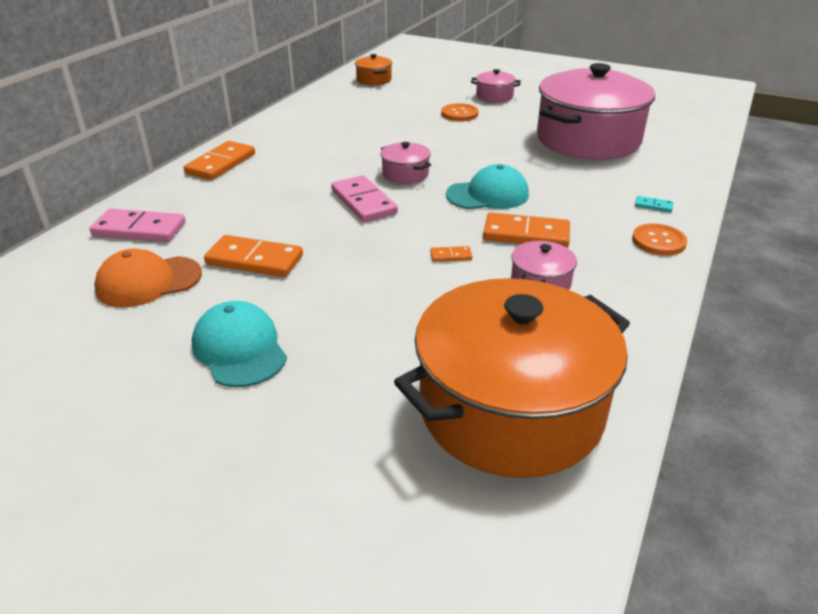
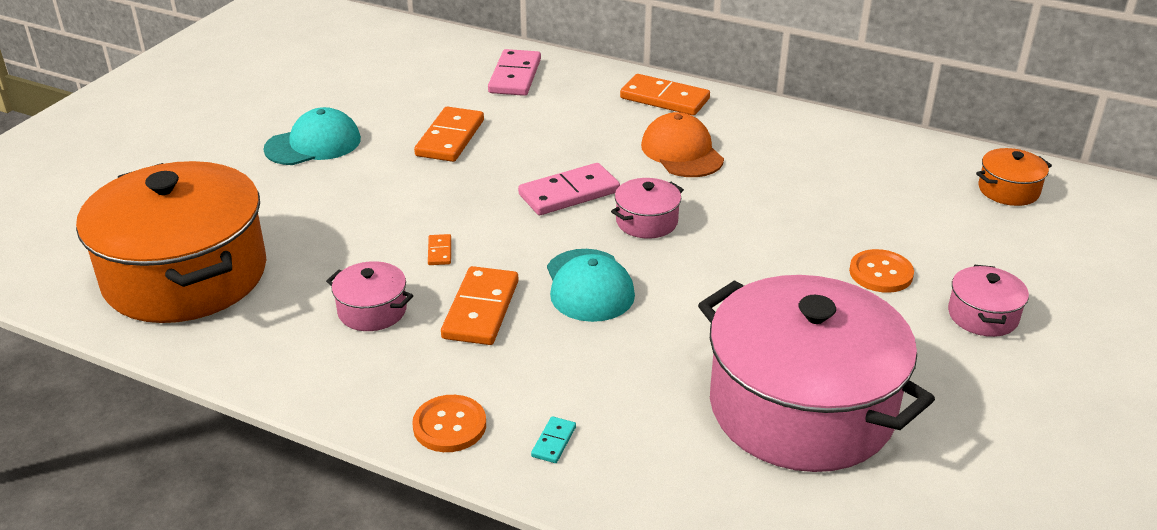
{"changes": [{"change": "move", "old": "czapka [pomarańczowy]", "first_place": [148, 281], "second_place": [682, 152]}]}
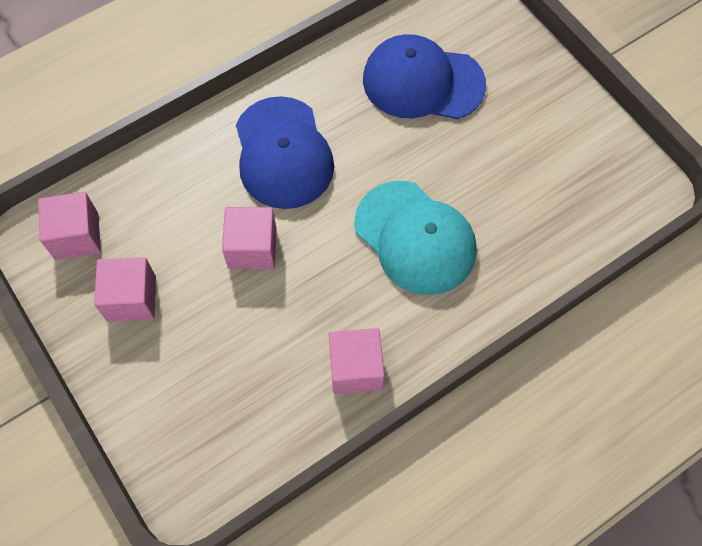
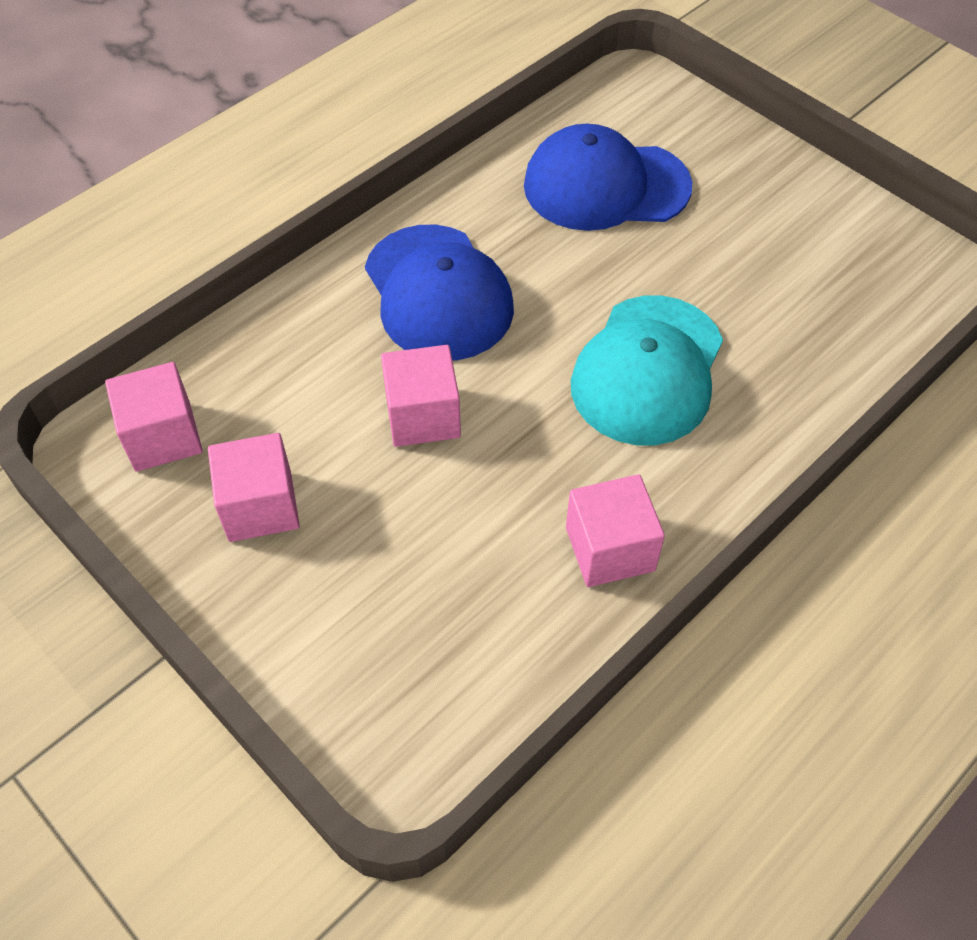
{"changes": [{"change": "rotate", "old": "czapka [turkusowy]", "first_place": [415, 238], "second_place": [648, 370], "degrees": 75}]}
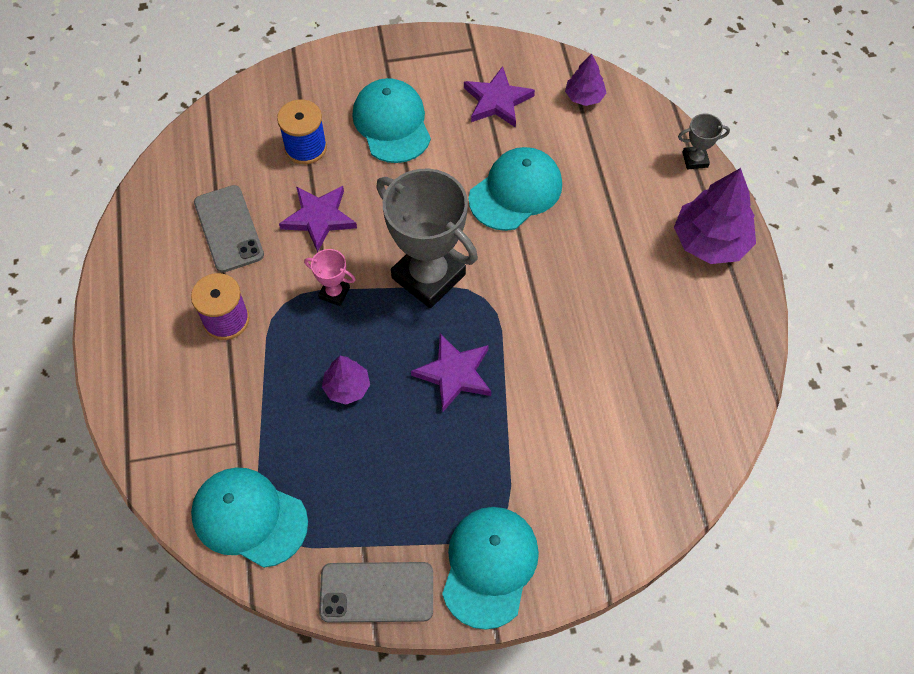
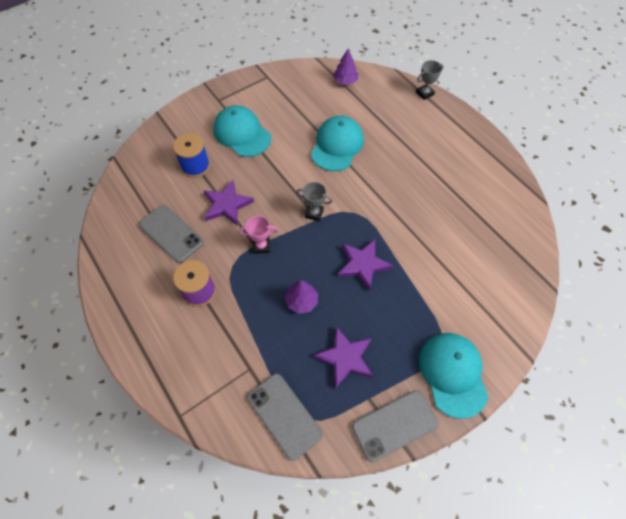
{"changes": [{"change": "delete", "old": "drzewko [fioletowy]", "first_place": [710, 241]}, {"change": "move", "old": "gwiazda [fioletowy]", "first_place": [497, 101], "second_place": [345, 358]}, {"change": "replace", "old": "czapka [turkusowy]", "new": "telefon [szary]", "first_place": [249, 517], "second_place": [284, 415]}, {"change": "resize", "old": "puchar [szary]", "first_place": [428, 276], "second_place": [314, 213], "factor": 0.44}]}
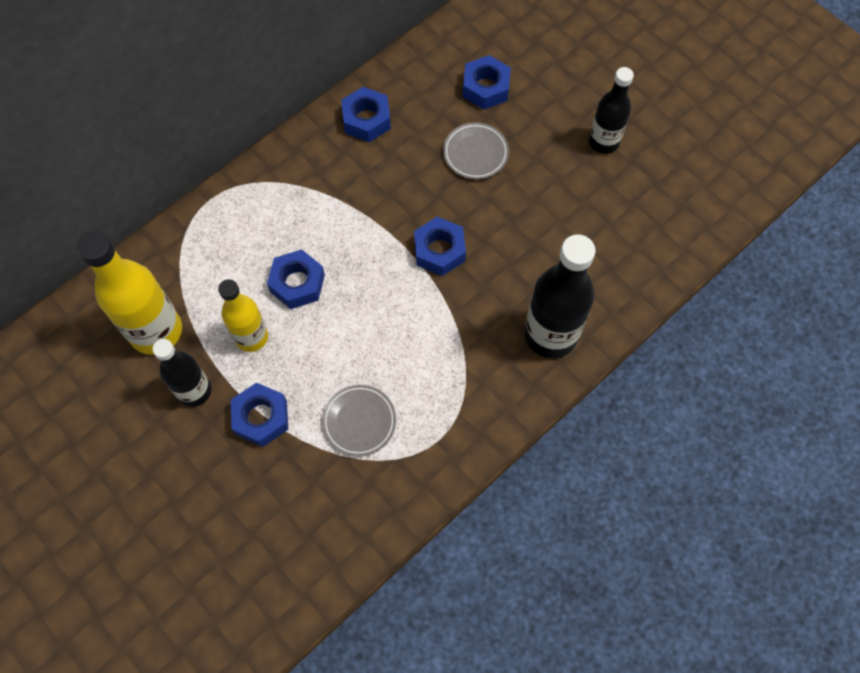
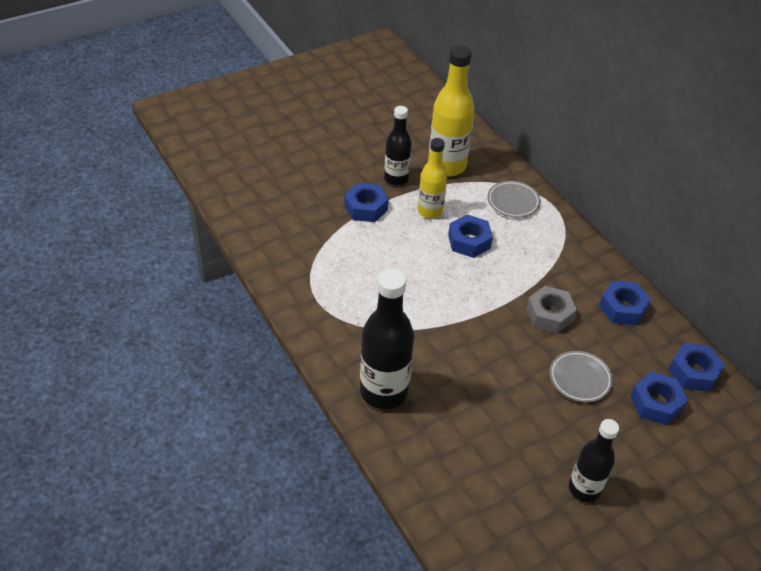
{"changes": [{"change": "insert", "new": "nakrętka [szary]", "second_place": [549, 314]}, {"change": "move", "old": "talerz [szary]", "first_place": [359, 421], "second_place": [513, 201]}, {"change": "move", "old": "nakrętka [niebieski]", "first_place": [439, 250], "second_place": [693, 372]}]}
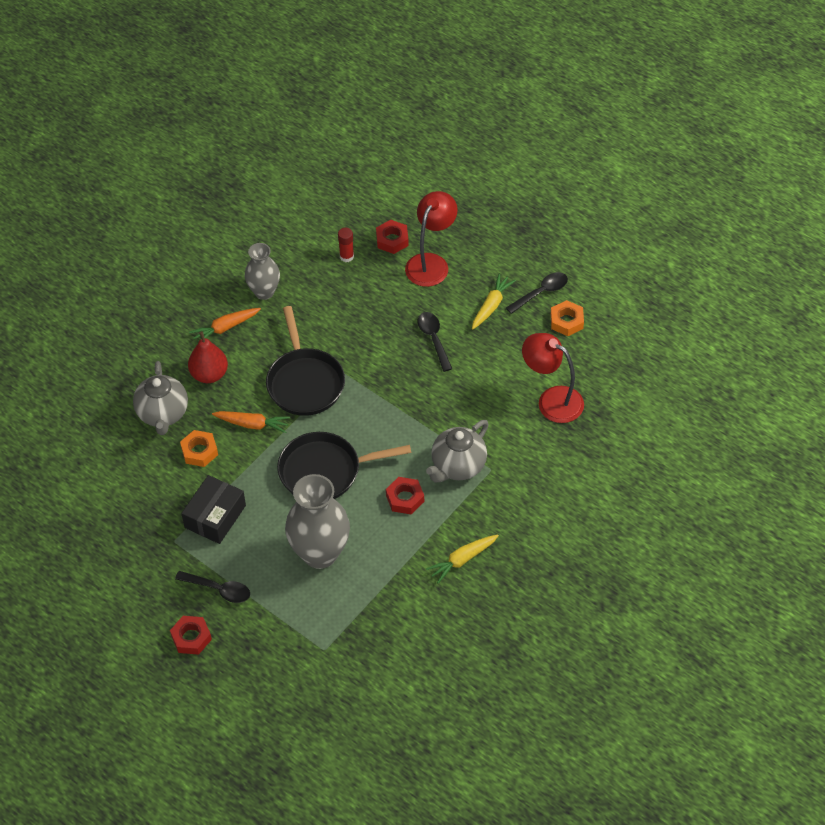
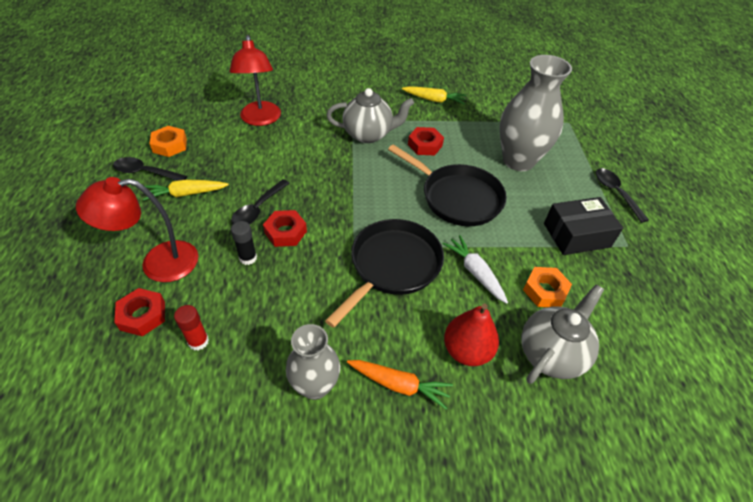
{"changes": [{"change": "insert", "new": "klej w sztyfcie [czarny]", "second_place": [248, 258]}, {"change": "move", "old": "nakrętka [czerwony]", "first_place": [191, 638], "second_place": [285, 232]}, {"change": "recolor", "old": "marchewka [pomarańczowy]", "new": "marchewka [biały]", "first_place": [252, 424], "second_place": [475, 272]}]}
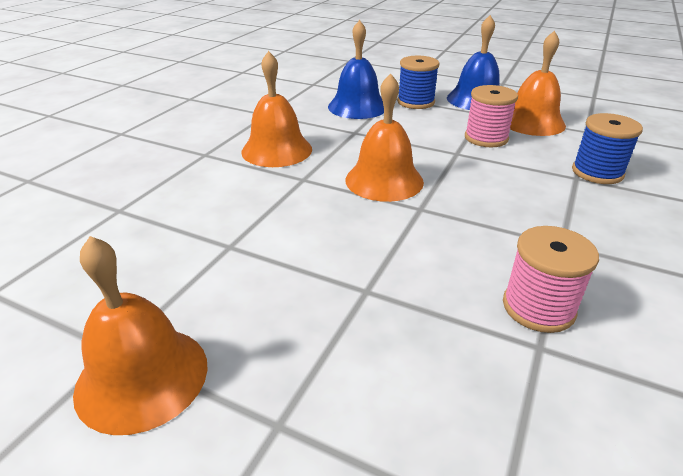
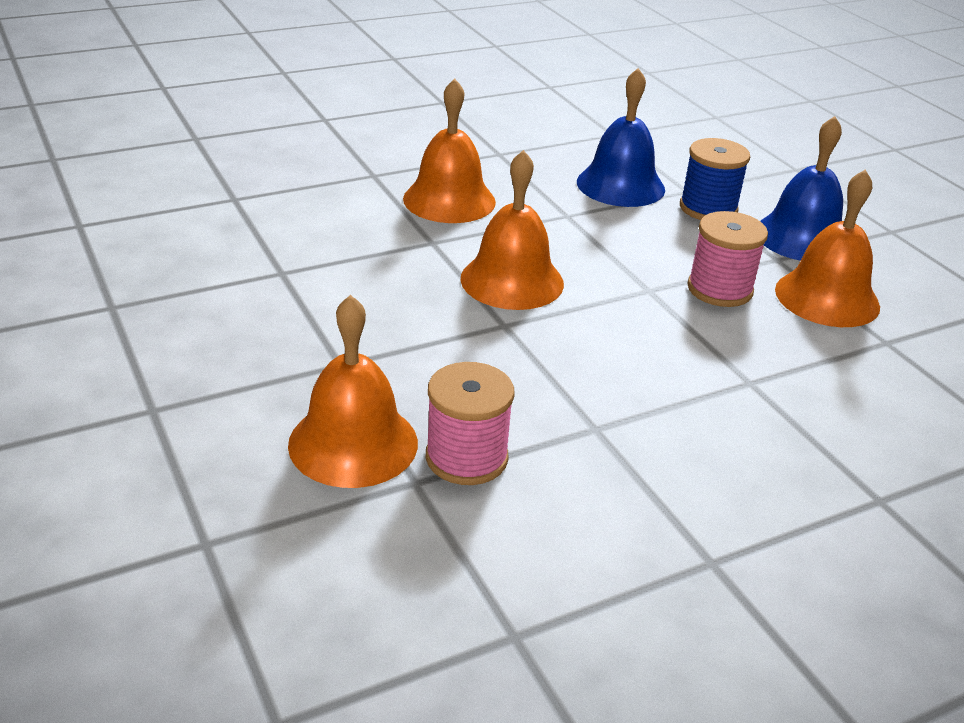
{"changes": [{"change": "delete", "old": "szpulka [niebieski]", "first_place": [597, 172]}, {"change": "move", "old": "dzwonek [pomarańczowy]", "first_place": [142, 377], "second_place": [353, 443]}]}
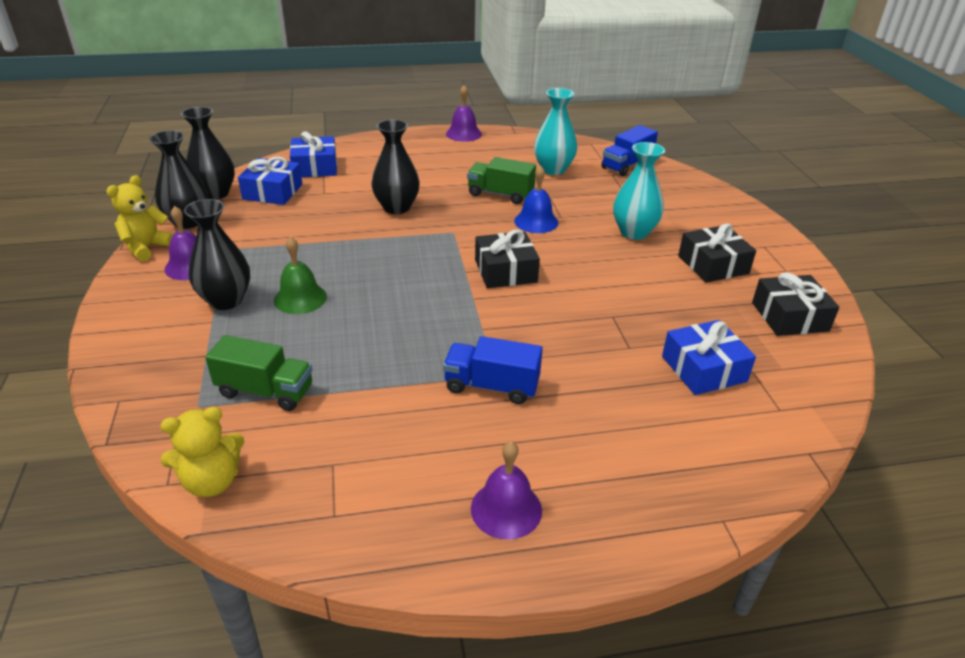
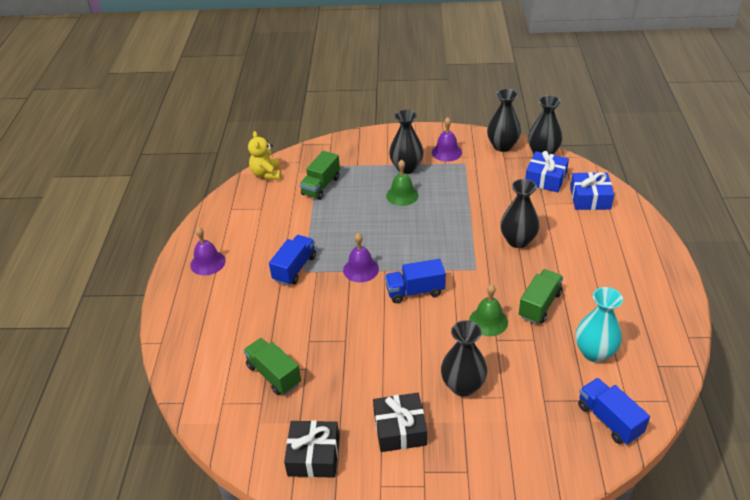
{"changes": [{"change": "delete", "old": "miś [żółty]", "first_place": [147, 247]}, {"change": "move", "old": "dzwonek [fioletowy]", "first_place": [463, 134], "second_place": [361, 269]}, {"change": "replace", "old": "prezent [czarny]", "new": "ciężarówka [niebieski]", "first_place": [505, 271], "second_place": [415, 291]}, {"change": "replace", "old": "prezent [niebieski]", "new": "ciężarówka [zielony]", "first_place": [703, 369], "second_place": [274, 375]}, {"change": "recolor", "old": "dzwonek [niebieski]", "new": "dzwonek [zielony]", "first_place": [536, 221], "second_place": [488, 321]}, {"change": "recolor", "old": "wazon [turkusowy]", "new": "wazon [czarny]", "first_place": [634, 232], "second_place": [463, 386]}]}
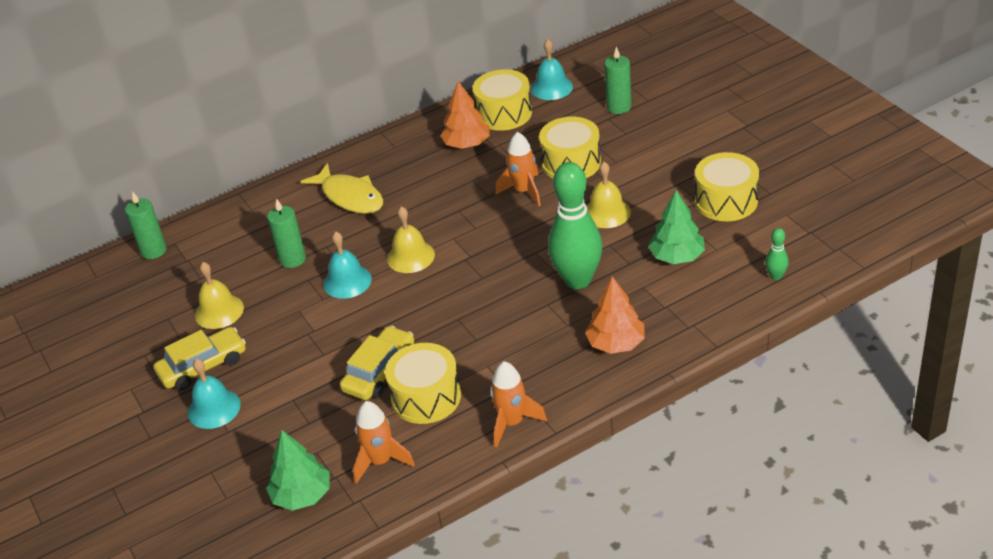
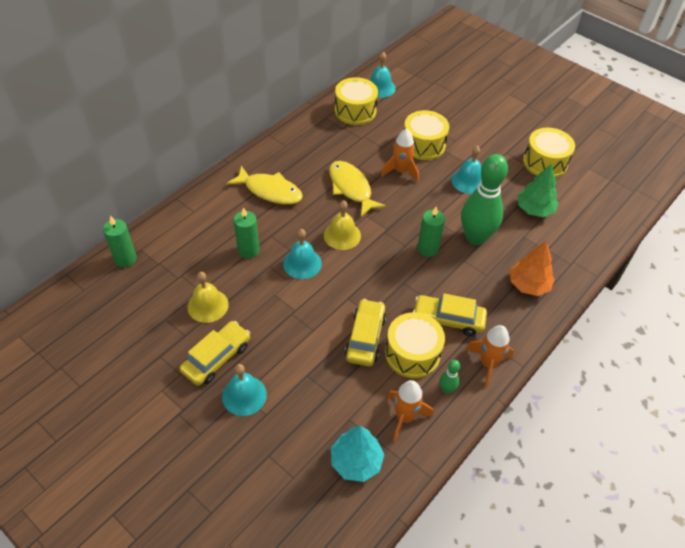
{"changes": [{"change": "delete", "old": "drzewko [pomarańczowy]", "first_place": [467, 144]}, {"change": "insert", "new": "ryba [żółty]", "second_place": [351, 188]}, {"change": "insert", "new": "samochód [żółty]", "second_place": [448, 319]}, {"change": "move", "old": "świeca [zielony]", "first_place": [619, 107], "second_place": [427, 249]}, {"change": "move", "old": "kręgiel [zielony]", "first_place": [776, 276], "second_place": [446, 389]}, {"change": "recolor", "old": "drzewko [zielony]", "new": "drzewko [turkusowy]", "first_place": [302, 495], "second_place": [356, 461]}, {"change": "recolor", "old": "dzwonek [żółty]", "new": "dzwonek [turkusowy]", "first_place": [607, 212], "second_place": [468, 181]}]}
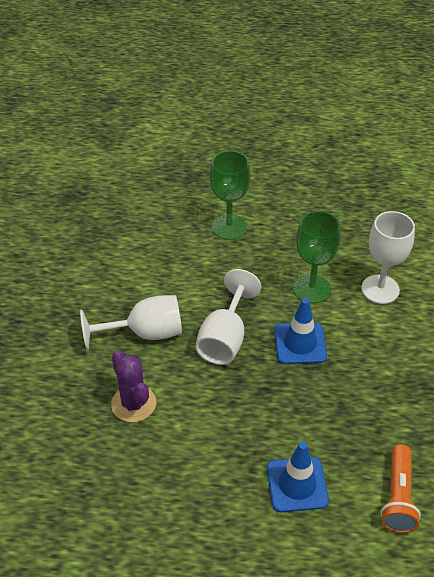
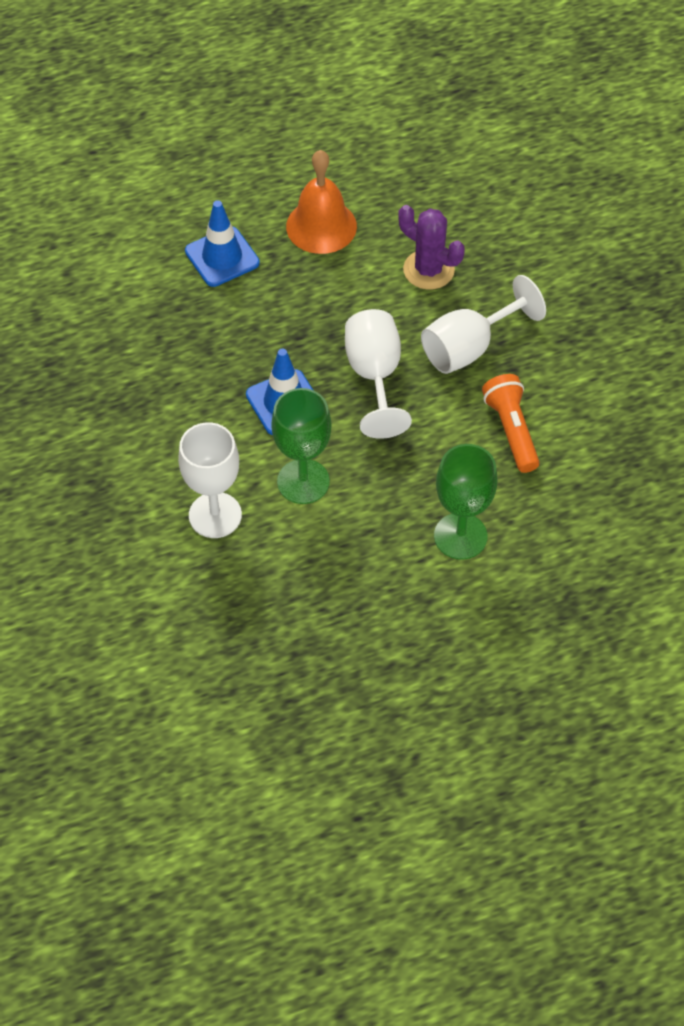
{"changes": [{"change": "insert", "new": "dzwonek [pomarańczowy]", "second_place": [321, 226]}, {"change": "move", "old": "latarka [pomarańczowy]", "first_place": [398, 497], "second_place": [511, 430]}]}
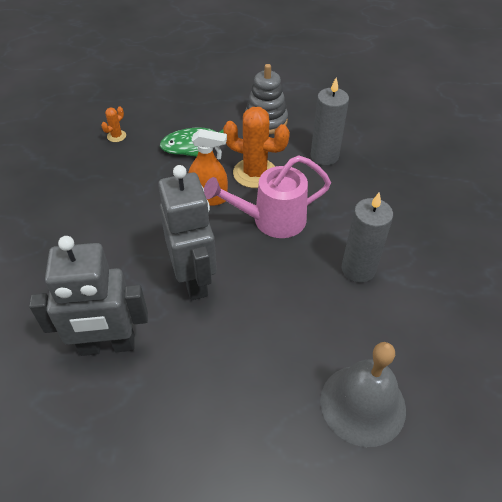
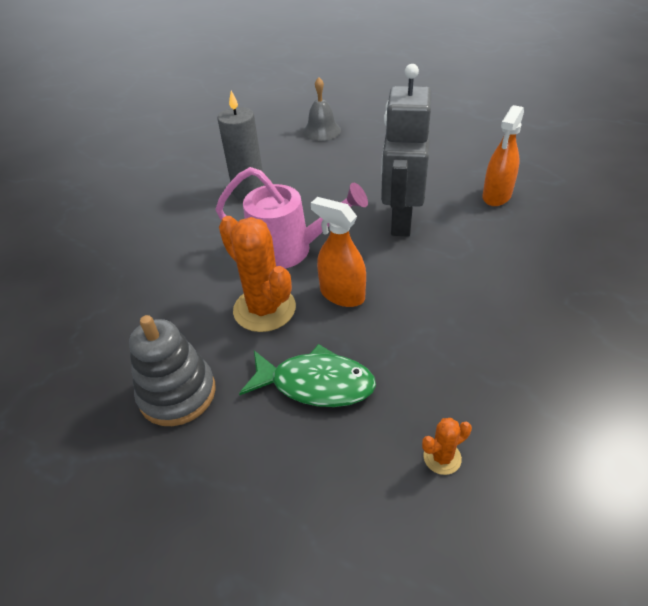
{"changes": [{"change": "delete", "old": "świeca [szary]", "first_place": [324, 156]}, {"change": "replace", "old": "robot [szary]", "new": "spryskiwacz [pomarańczowy]", "first_place": [107, 346], "second_place": [496, 196]}, {"change": "resize", "old": "dzwonek [szary]", "first_place": [363, 404], "second_place": [321, 131], "factor": 0.65}]}
